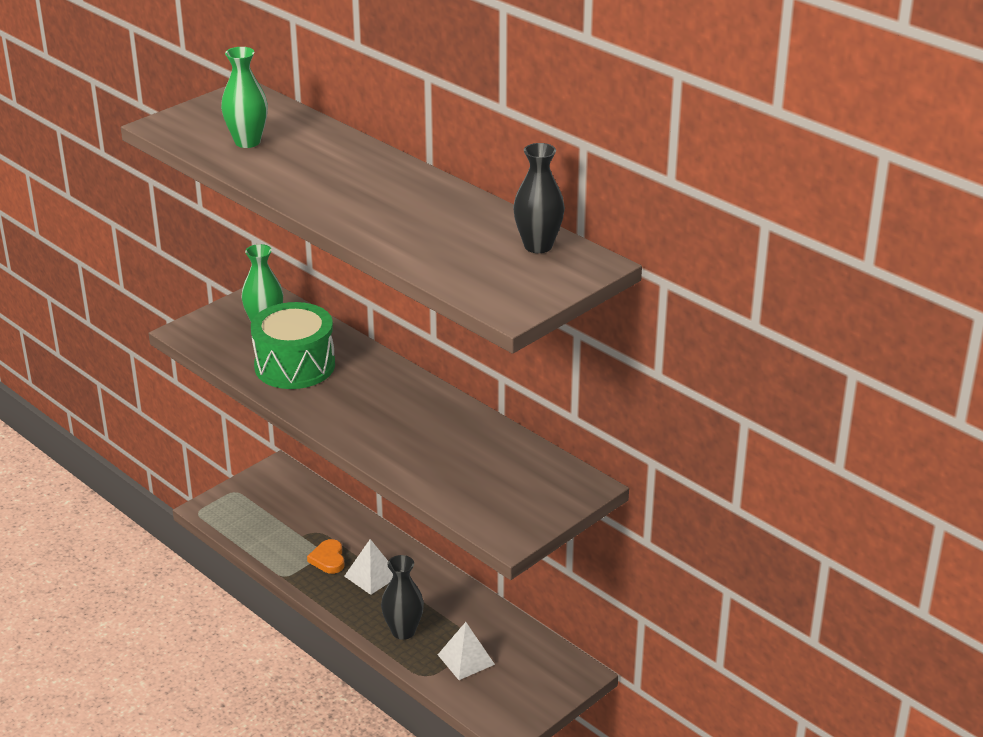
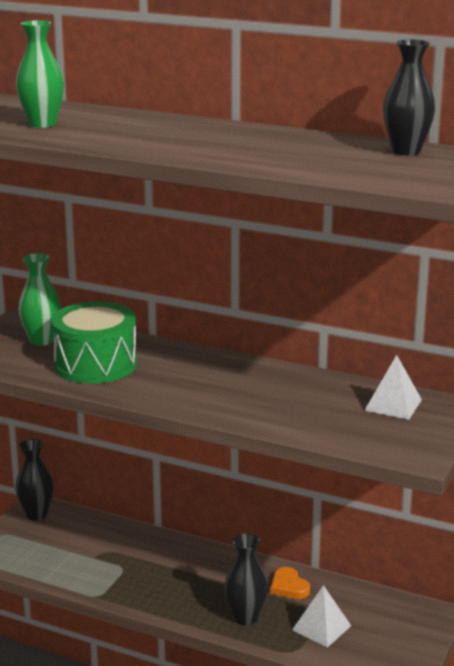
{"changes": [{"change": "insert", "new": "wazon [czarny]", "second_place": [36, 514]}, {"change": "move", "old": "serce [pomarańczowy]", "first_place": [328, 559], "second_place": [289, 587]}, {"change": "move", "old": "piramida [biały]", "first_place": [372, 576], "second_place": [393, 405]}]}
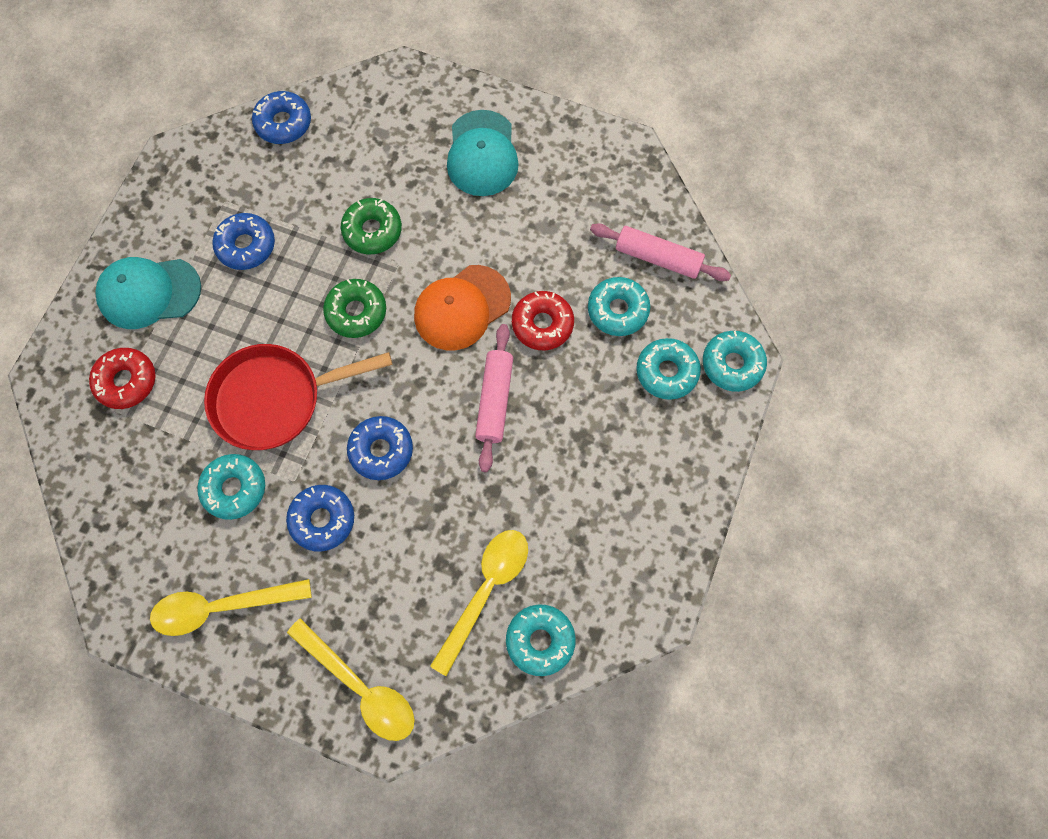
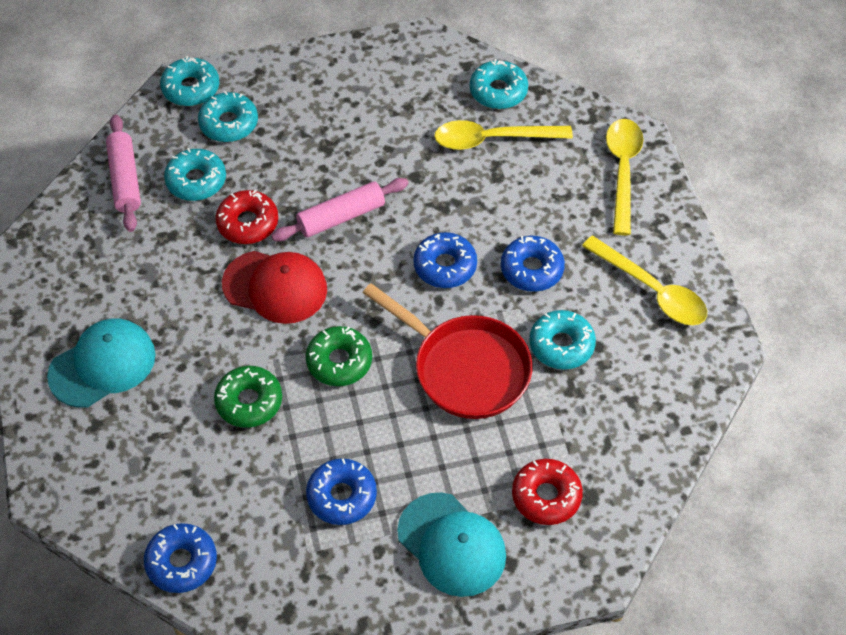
{"changes": [{"change": "recolor", "old": "czapka [pomarańczowy]", "new": "czapka [czerwony]", "first_place": [462, 308], "second_place": [275, 287]}]}
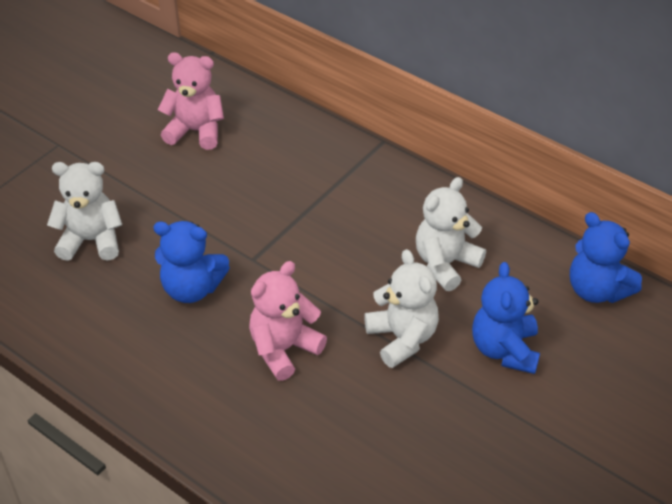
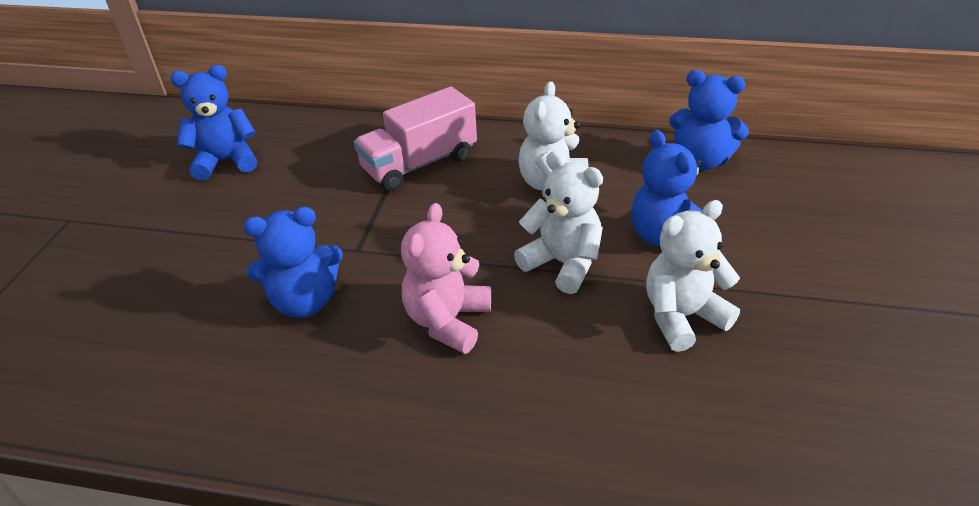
{"changes": [{"change": "insert", "new": "ciężarówka [różowy]", "second_place": [419, 164]}, {"change": "move", "old": "miś [biały]", "first_place": [91, 240], "second_place": [682, 316]}, {"change": "recolor", "old": "miś [różowy]", "new": "miś [niebieski]", "first_place": [195, 131], "second_place": [226, 161]}]}
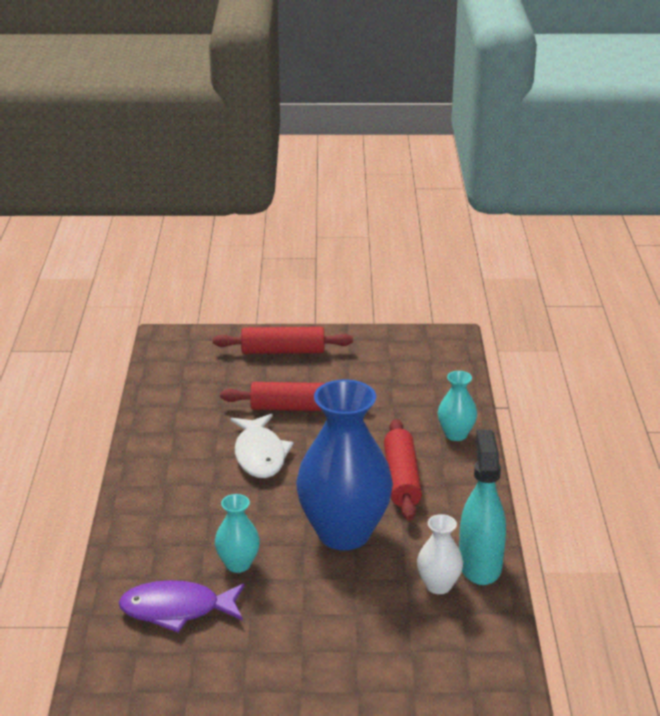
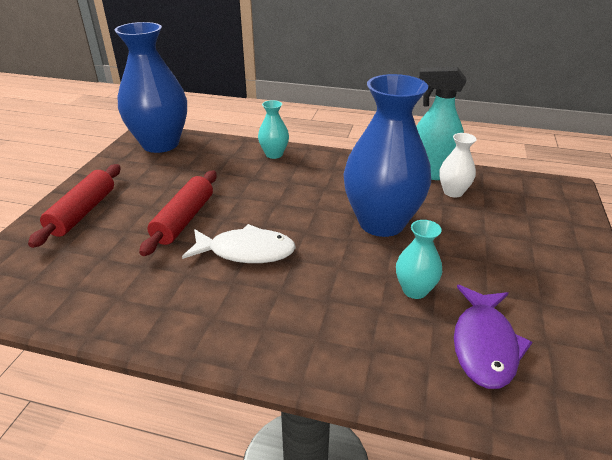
{"changes": [{"change": "delete", "old": "wałek do ciasta [czerwony]", "first_place": [401, 479]}, {"change": "insert", "new": "wazon [niebieski]", "second_place": [160, 144]}]}
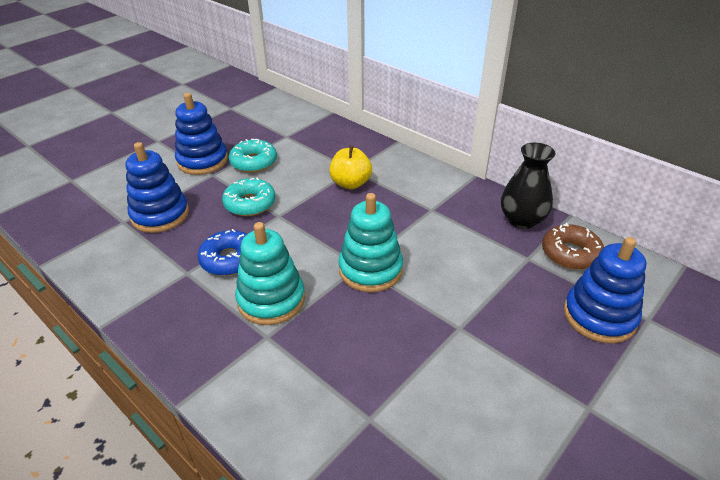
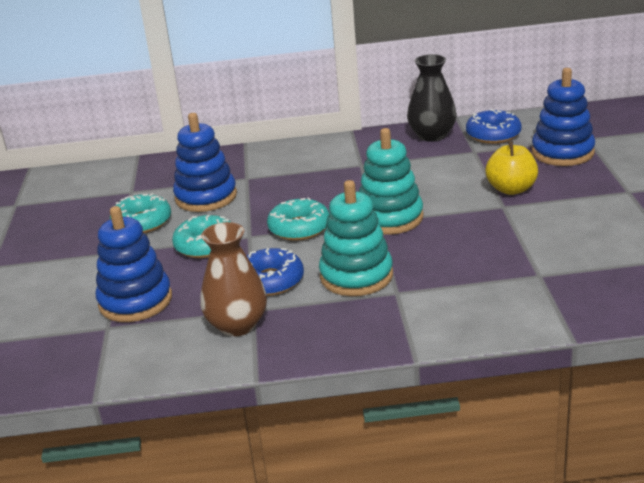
{"changes": [{"change": "insert", "new": "wazon [brązowy]", "second_place": [237, 325]}, {"change": "insert", "new": "donut [turkusowy]", "second_place": [299, 228]}, {"change": "move", "old": "zabawka nakładanka [niebieski]", "first_place": [202, 161], "second_place": [206, 197]}, {"change": "move", "old": "jabłko [żółty]", "first_place": [350, 183], "second_place": [511, 189]}, {"change": "recolor", "old": "donut [brązowy]", "new": "donut [niebieski]", "first_place": [570, 253], "second_place": [493, 134]}]}
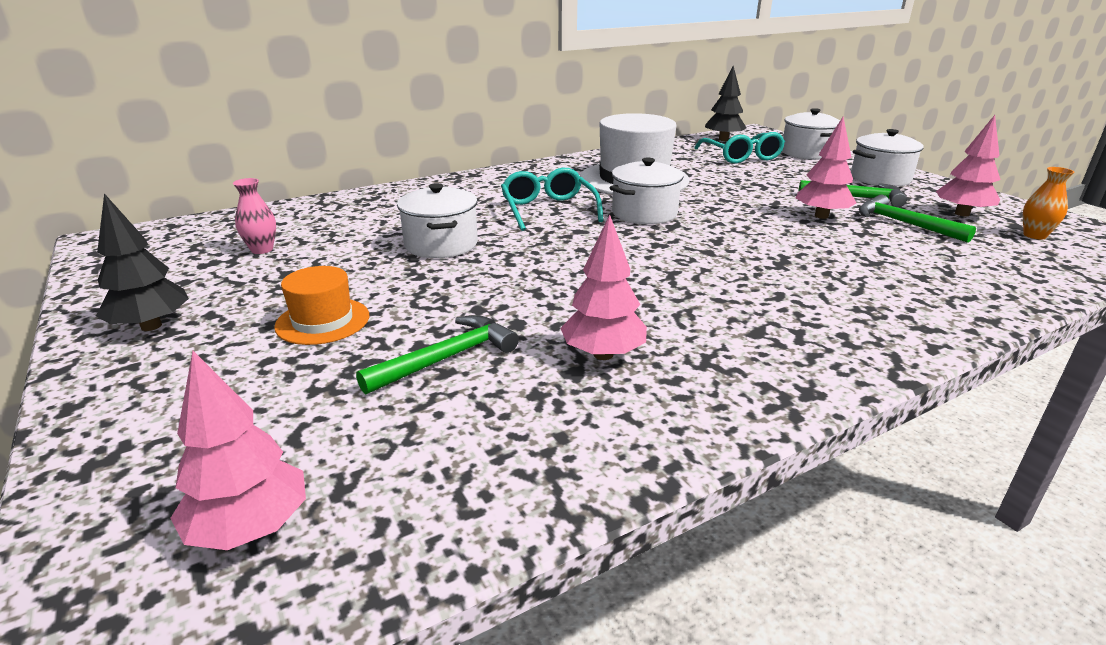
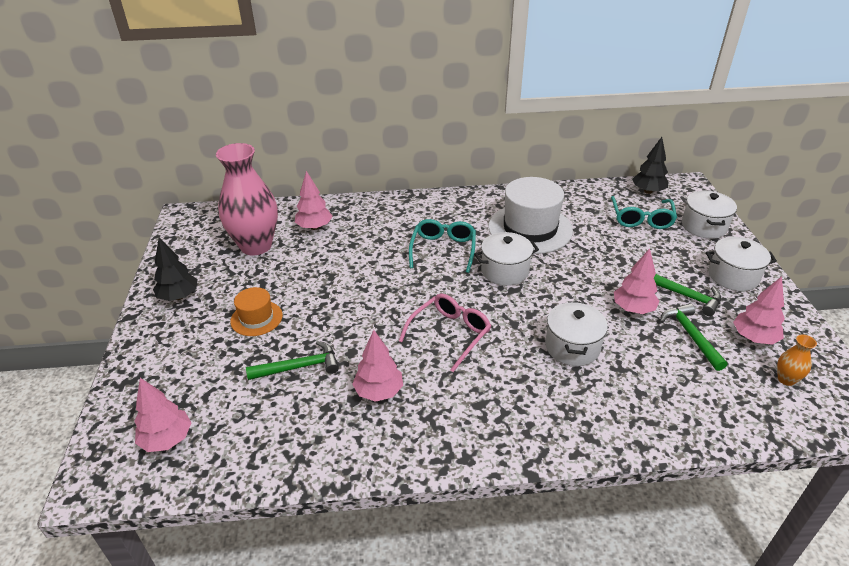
{"changes": [{"change": "insert", "new": "drzewko [różowy]", "second_place": [314, 227]}, {"change": "insert", "new": "okulary [różowy]", "second_place": [450, 334]}, {"change": "move", "old": "garnek [biały]", "first_place": [441, 244], "second_place": [572, 347]}, {"change": "resize", "old": "wazon [różowy]", "first_place": [262, 249], "second_place": [256, 246], "factor": 2.46}]}
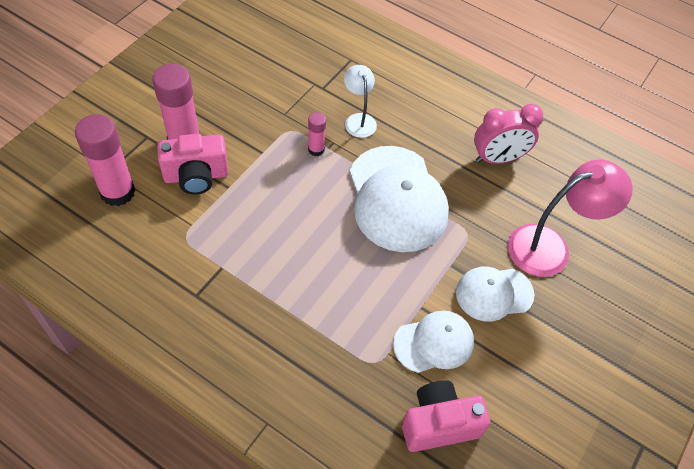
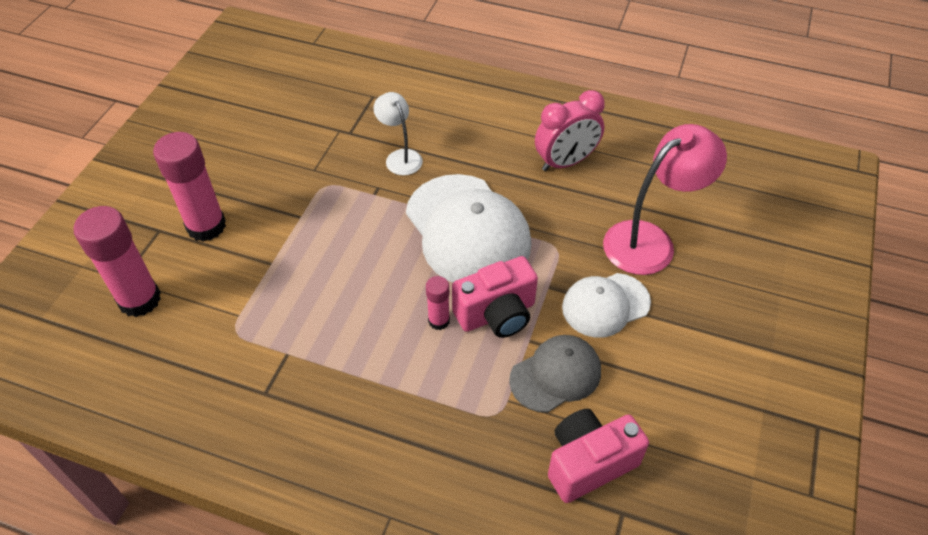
{"changes": [{"change": "move", "old": "aparat fotograficzny [różowy]", "first_place": [196, 176], "second_place": [497, 314]}, {"change": "move", "old": "klej w sztyfcie [różowy]", "first_place": [316, 149], "second_place": [439, 321]}, {"change": "recolor", "old": "czapka [biały]", "new": "czapka [szary]", "first_place": [434, 343], "second_place": [556, 375]}]}
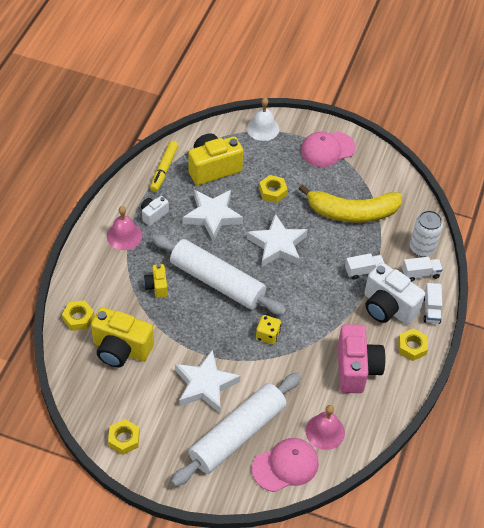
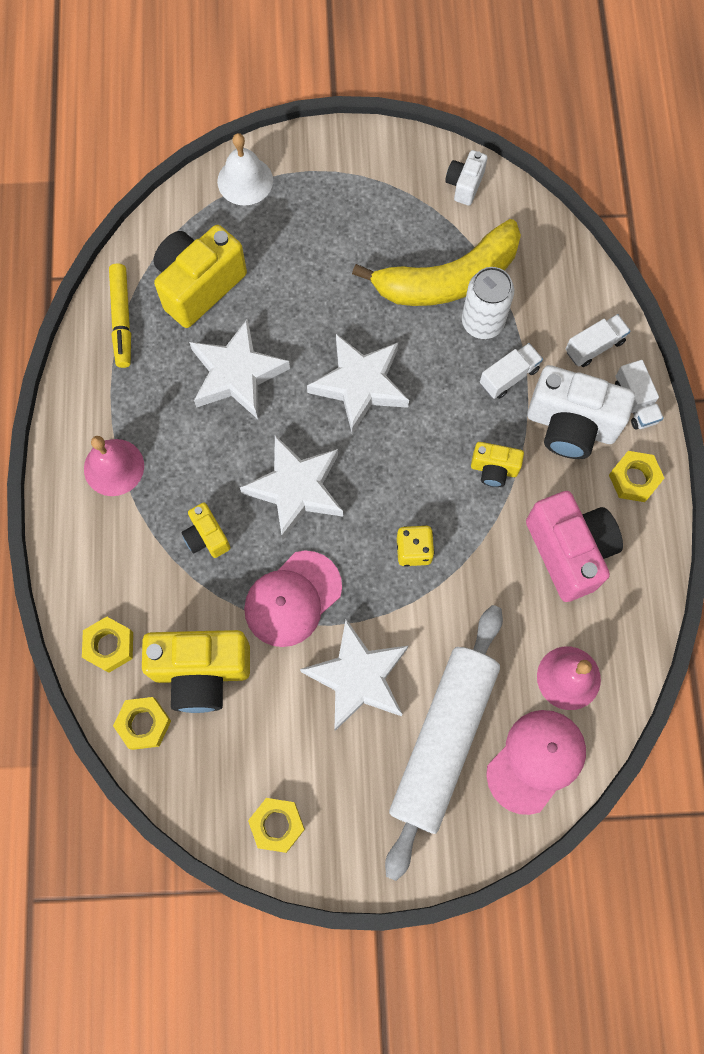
{"changes": [{"change": "insert", "new": "aparat fotograficzny [żółty]", "second_place": [494, 469]}, {"change": "move", "old": "aparat fotograficzny [biały]", "first_place": [153, 215], "second_place": [464, 185]}, {"change": "move", "old": "nakrętka [żółty]", "first_place": [272, 191], "second_place": [144, 724]}, {"change": "move", "old": "czapka [różowy]", "first_place": [327, 149], "second_place": [292, 599]}, {"change": "move", "old": "puszka [biały]", "first_place": [422, 248], "second_place": [482, 322]}, {"change": "replace", "old": "wałek do ciasta [biały]", "new": "gwiazda [biały]", "first_place": [217, 282], "second_place": [296, 489]}]}
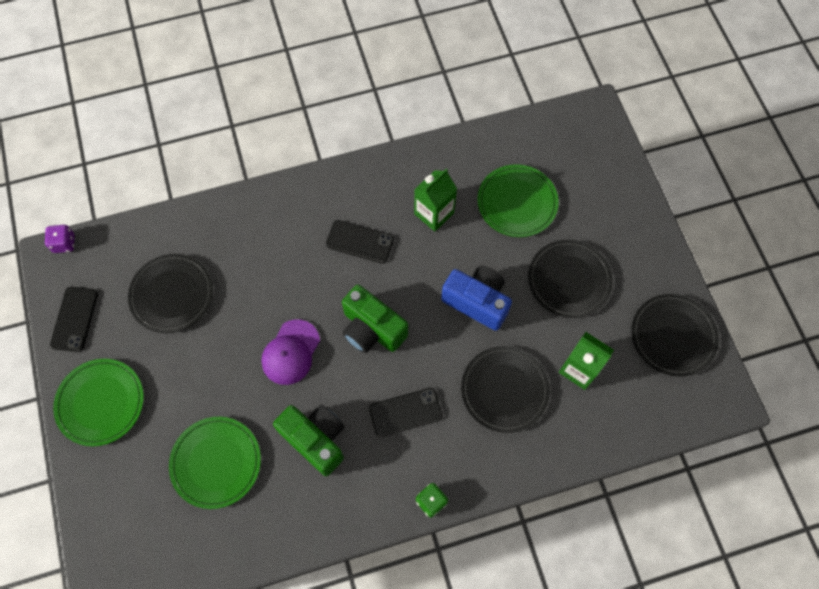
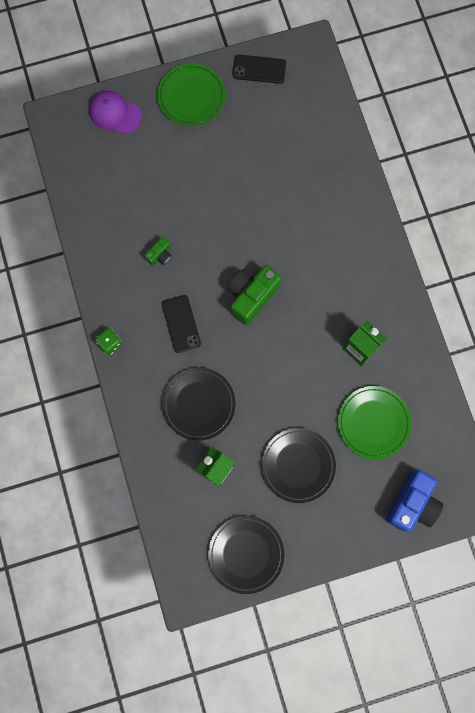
{"changes": [{"change": "delete", "old": "kostka do gry [fioletowy]", "first_place": [64, 243]}, {"change": "delete", "old": "talerz [czarny]", "first_place": [172, 294]}, {"change": "delete", "old": "talerz [zielony]", "first_place": [216, 462]}, {"change": "delete", "old": "telefon [czarny]", "first_place": [360, 242]}, {"change": "move", "old": "czapka [fioletowy]", "first_place": [290, 352], "second_place": [115, 113]}, {"change": "move", "old": "aparat fotograficzny [niebieski]", "first_place": [477, 302], "second_place": [412, 503]}, {"change": "resize", "old": "aparat fotograficzny [zielony]", "first_place": [315, 439], "second_place": [160, 255], "factor": 0.5}]}
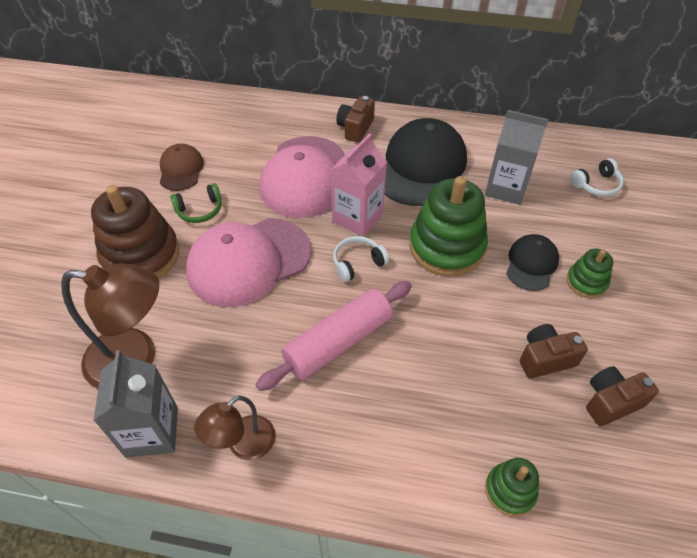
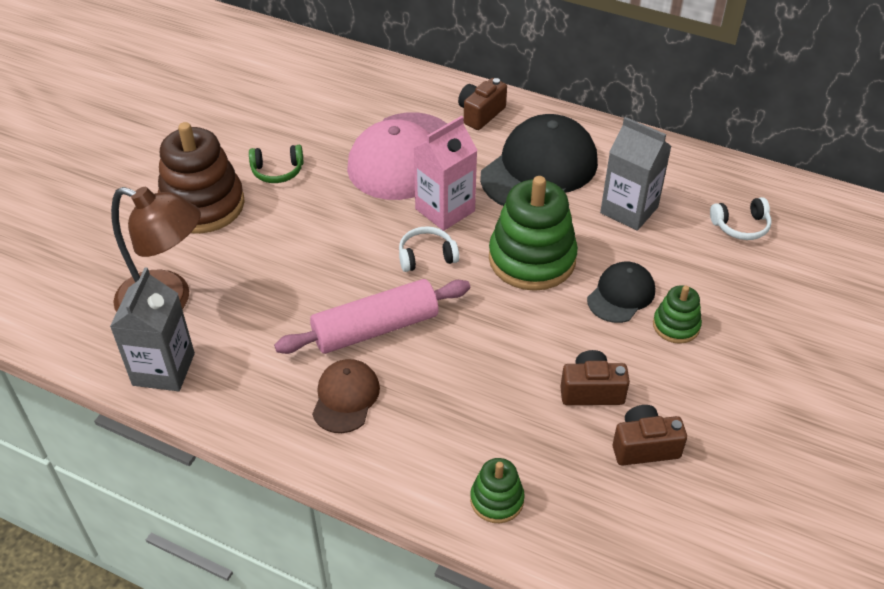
{"changes": [{"change": "delete", "old": "czapka [różowy]", "first_place": [248, 261]}, {"change": "delete", "old": "lampka [brązowy]", "first_place": [243, 445]}, {"change": "move", "old": "czapka [brązowy]", "first_place": [181, 170], "second_place": [346, 397]}]}
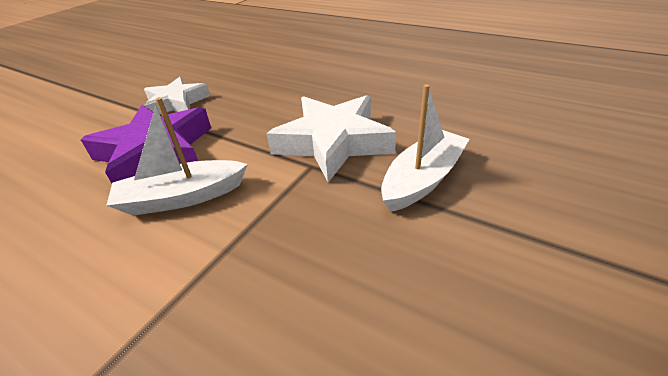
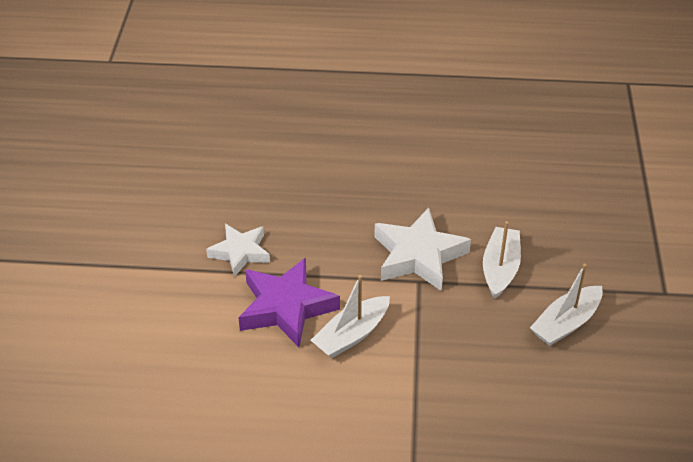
{"changes": [{"change": "insert", "new": "łódka [biały]", "second_place": [566, 323]}]}
